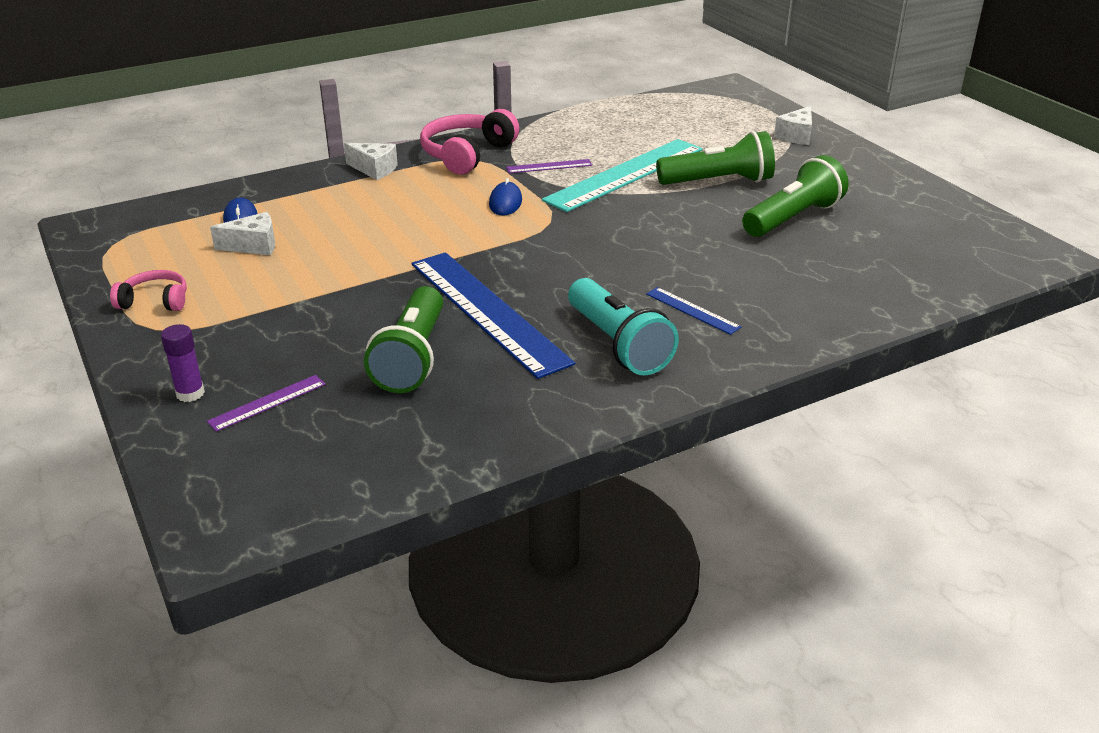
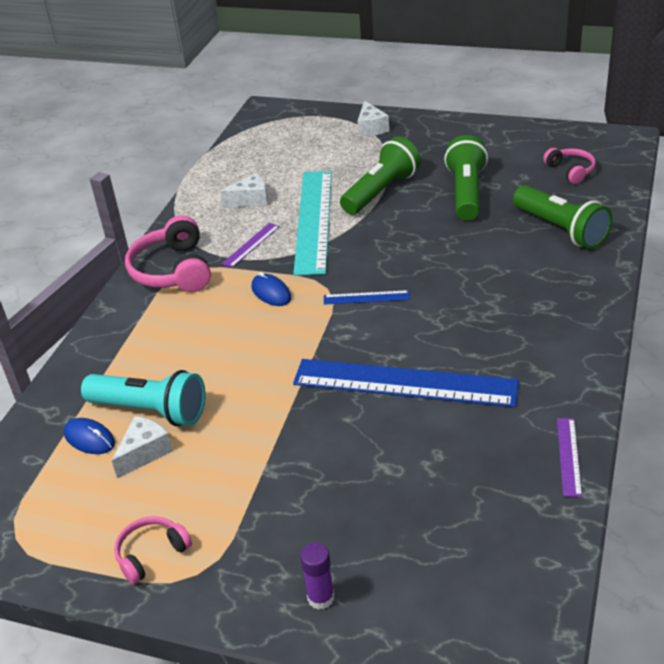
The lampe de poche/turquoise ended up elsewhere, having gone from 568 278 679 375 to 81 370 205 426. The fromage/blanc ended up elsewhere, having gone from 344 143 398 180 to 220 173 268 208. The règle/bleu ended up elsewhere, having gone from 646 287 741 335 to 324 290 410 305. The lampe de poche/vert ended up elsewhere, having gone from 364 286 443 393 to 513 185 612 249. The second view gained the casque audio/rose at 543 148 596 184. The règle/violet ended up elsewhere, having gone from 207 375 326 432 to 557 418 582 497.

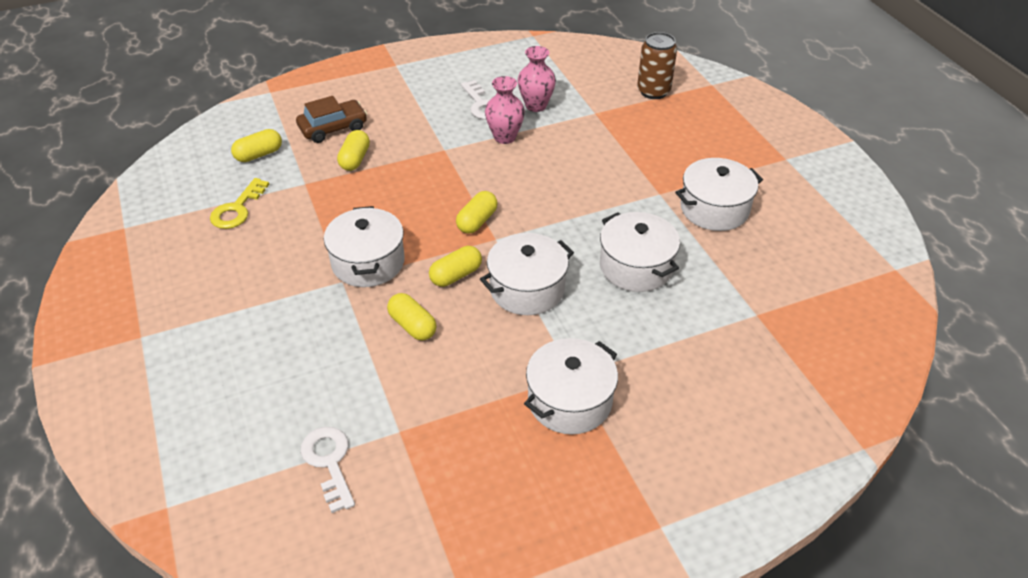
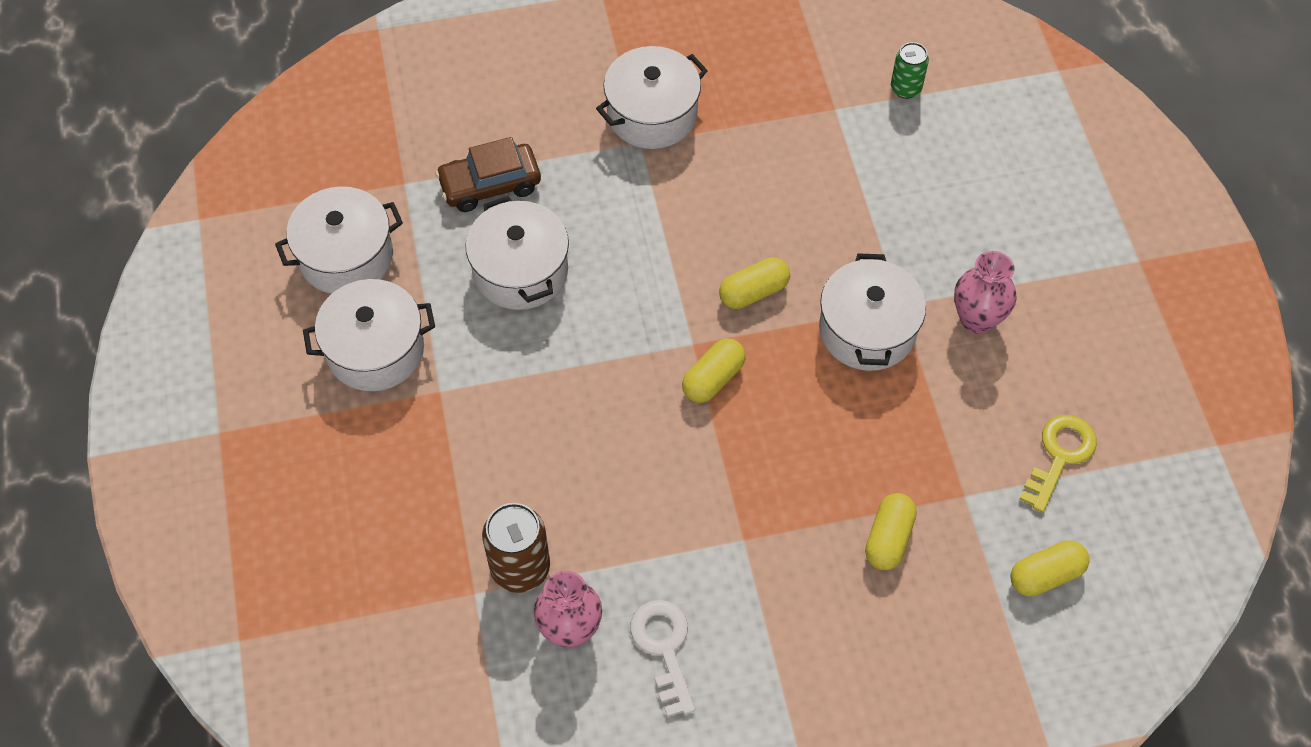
The marmite/blanc ended up elsewhere, having gone from 480 233 574 315 to 275 186 403 294. The voiture/marron ended up elsewhere, having gone from 296 96 367 143 to 435 137 541 212. The canette/marron ended up elsewhere, having gone from 637 32 677 99 to 482 503 550 593. Where the clé/blanc stood at 301 427 355 513, the canette/vert came to stand at 891 42 929 99. The vase/rose ended up elsewhere, having gone from 485 76 525 144 to 954 251 1016 334. The second view lost the gélule/jaune at 387 293 437 341.

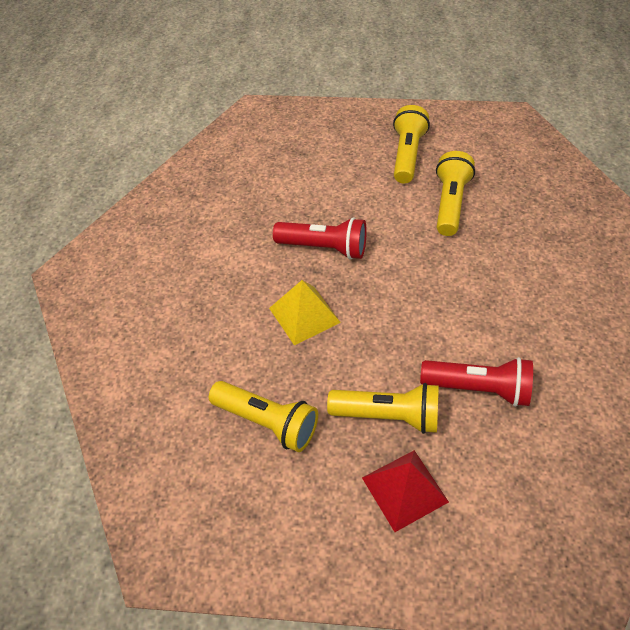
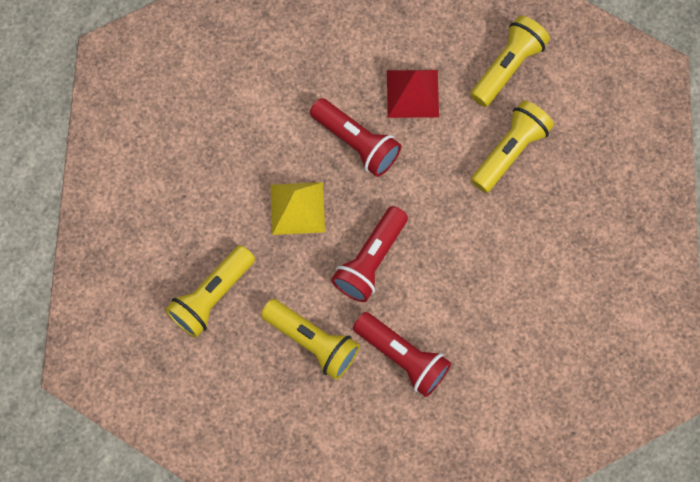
The lampe de poche/jaune at 209 381 318 452 ended up facing another way, 75 degrees clockwise from before. The second view gained the lampe de poche/rouge at 331 206 408 302. The pyramide/rouge ended up elsewhere, having gone from 362 450 449 532 to 387 70 439 118.

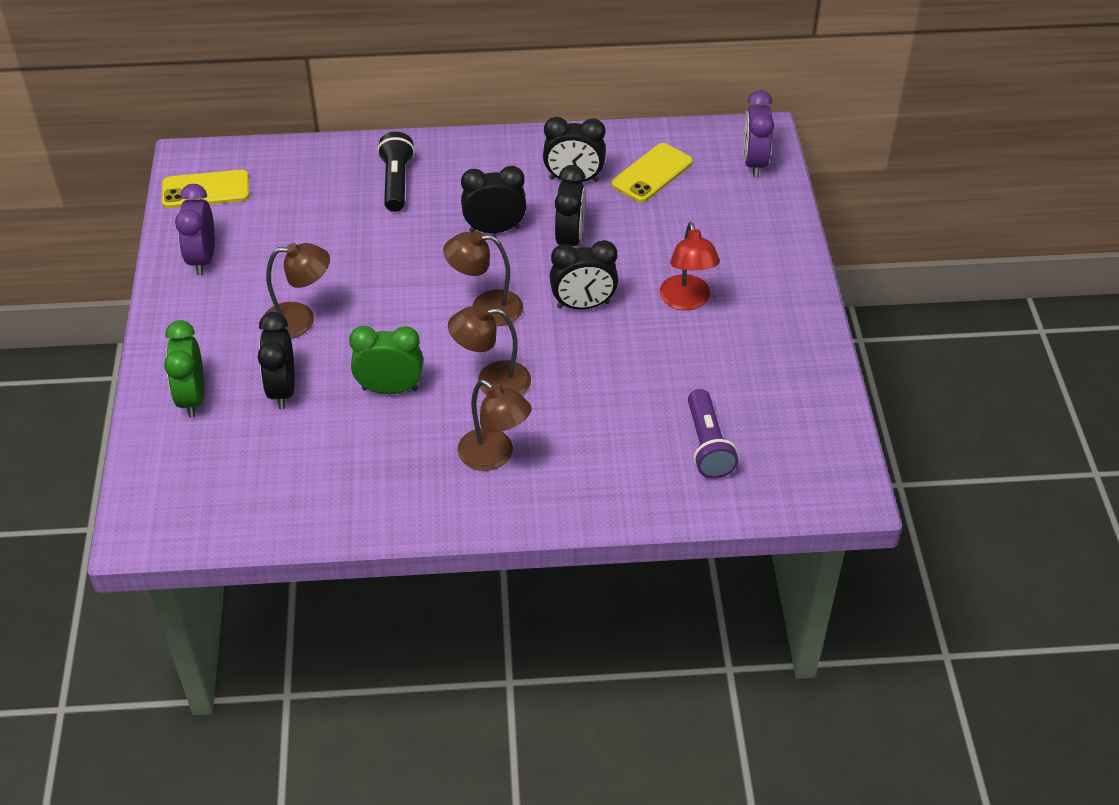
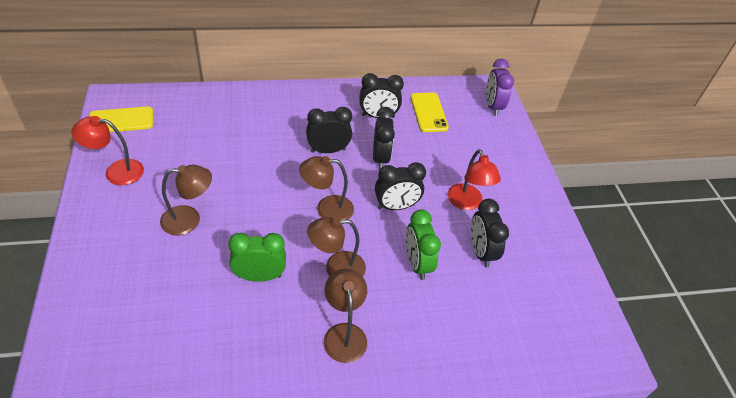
Where the réveil/violet stood at 175 184 215 275, the lampe/rouge came to stand at 71 116 144 185. The lampe/marron at 457 379 531 471 ended up facing another way, 135 degrees counterclockwise from before. The réveil/vert ended up elsewhere, having gone from 164 320 204 418 to 406 209 441 280. The téléphone/jaune at 611 143 693 203 ended up facing another way, 45 degrees counterclockwise from before. The réveil/noir ended up elsewhere, having gone from 258 312 295 409 to 471 199 509 268. The second view lost the lampe de poche/noir at 377 132 415 212. The second view lost the lampe de poche/violet at 688 389 738 479.

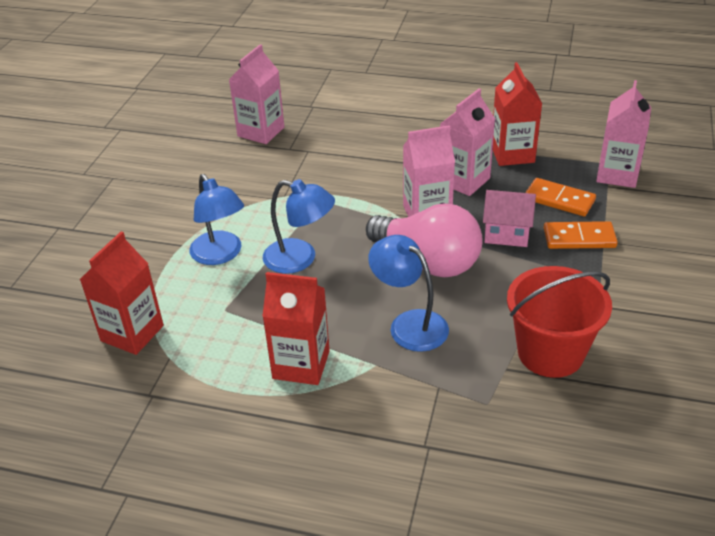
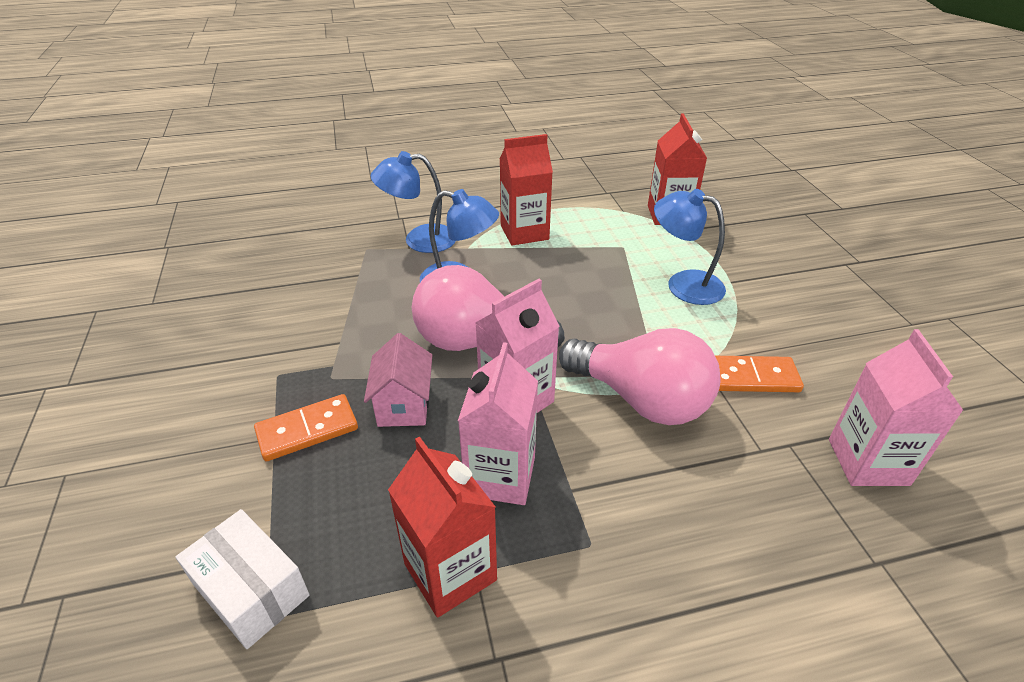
Where the brique de lait/rose stood at 596 80 651 188, the boîte/blanc came to stand at 175 509 310 649. The maison/rose at 483 190 536 247 ended up facing another way, 75 degrees counterclockwise from before. The lampe/bleu ended up elsewhere, having gone from 263 179 335 274 to 371 151 456 253. The second view gained the ampoule/rose at 559 328 721 425. The domino/orange ended up elsewhere, having gone from 525 178 596 216 to 715 356 804 392. The second view lost the seau/rouge at 507 266 612 378.

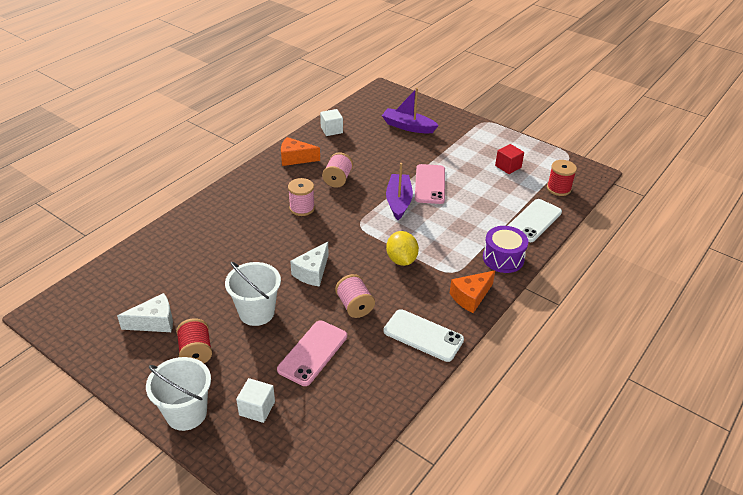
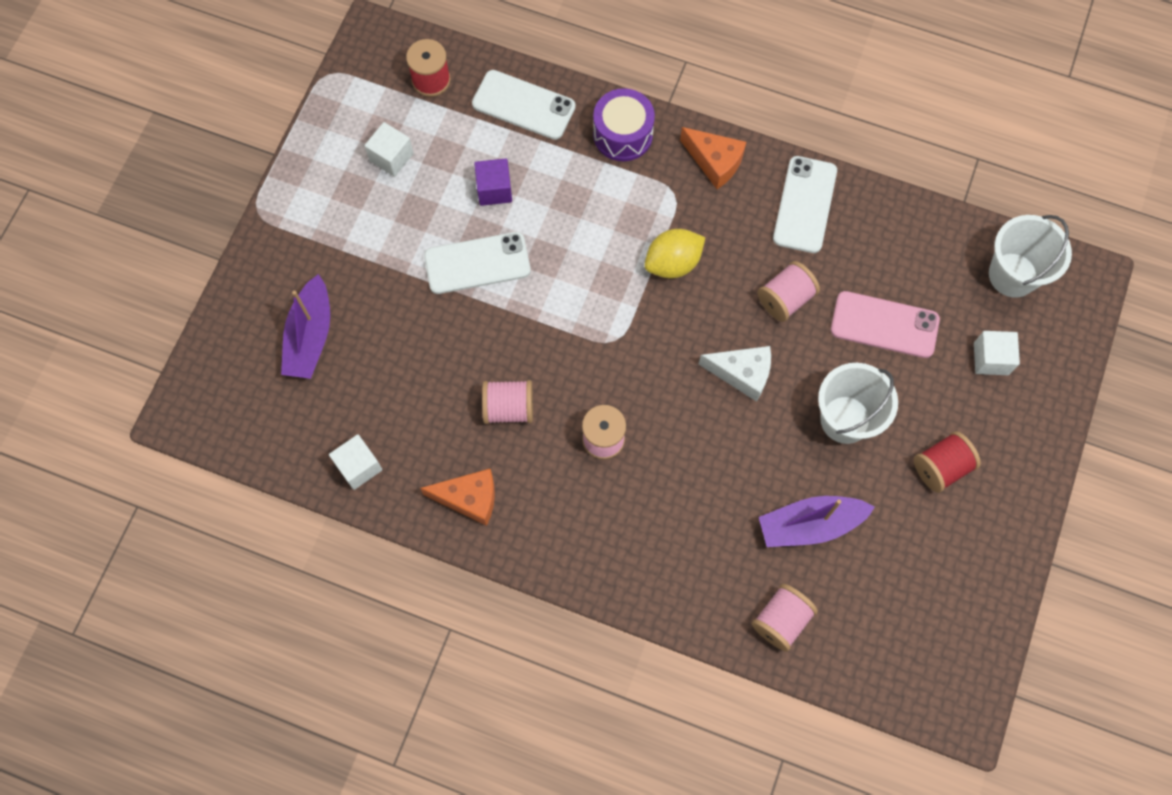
What was the cube/rouge at 495 144 524 174 turned into the cube/blanc at 364 122 413 177. The fromage/orange at 281 137 320 166 ended up facing another way, 75 degrees counterclockwise from before. What was the téléphone/rose at 415 164 445 204 turned into the téléphone/blanc at 424 232 531 294. The second view gained the cube/violet at 474 159 512 206. The second view gained the bobine/rose at 752 584 818 652. The bateau/violet ended up elsewhere, having gone from 386 163 413 220 to 759 496 875 547. The seau/blanc ended up elsewhere, having gone from 146 357 211 431 to 989 215 1072 298. The second view lost the fromage/blanc at 117 293 173 332.

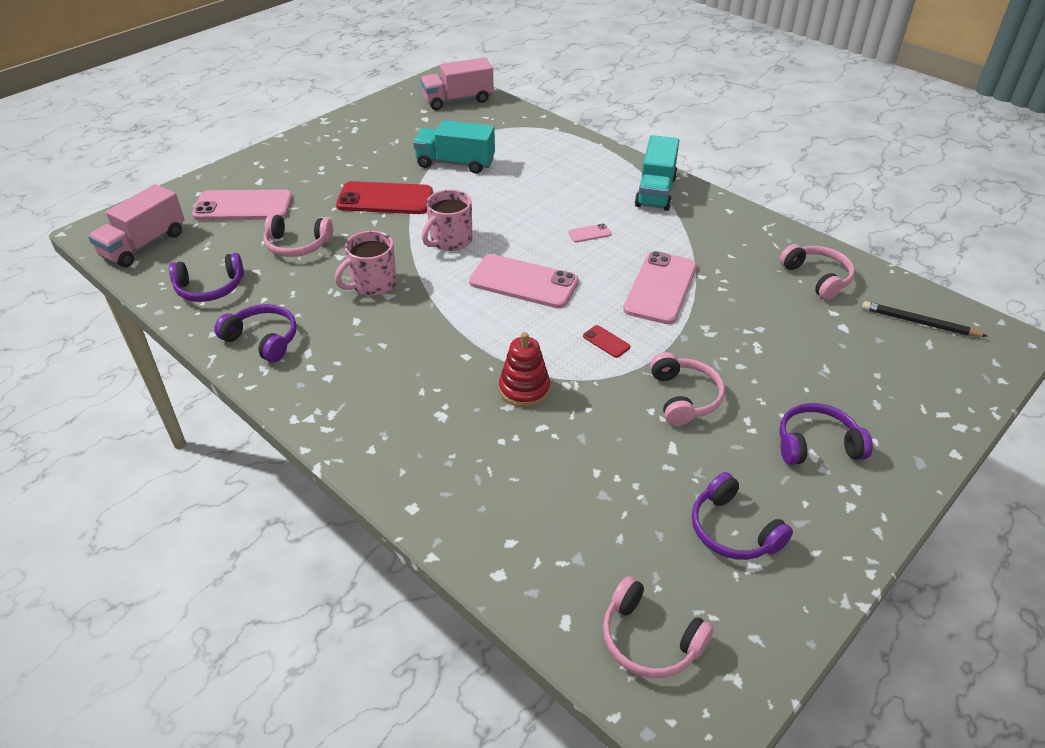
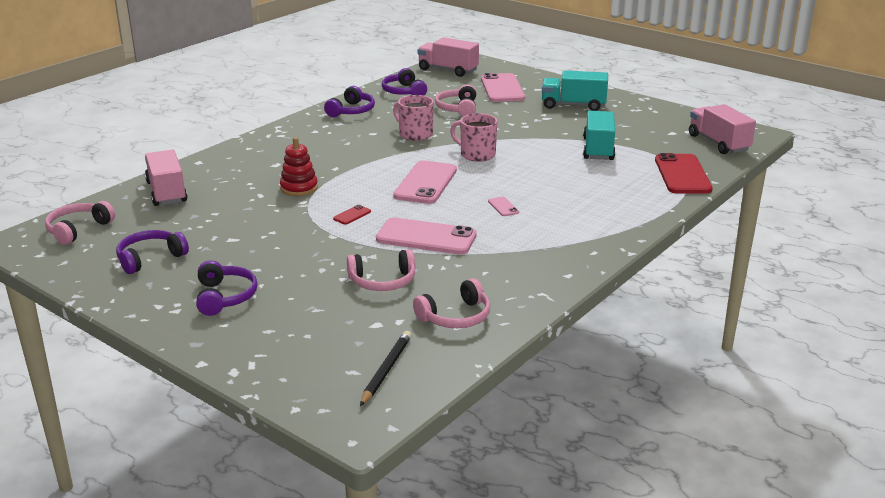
The second view gained the camion/rose at 145 150 188 206. The casque audio/rose ended up elsewhere, having gone from 650 352 725 426 to 347 249 415 291. The camion/turquoise ended up elsewhere, having gone from 635 135 679 211 to 542 70 608 111. The téléphone/rouge ended up elsewhere, having gone from 336 181 433 214 to 655 153 713 194.

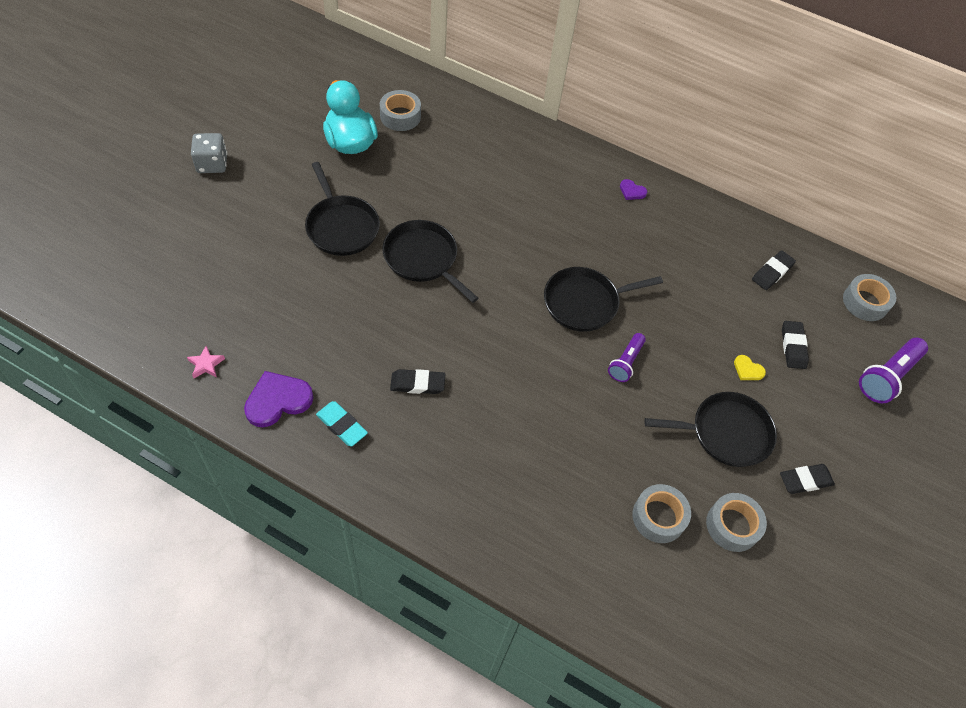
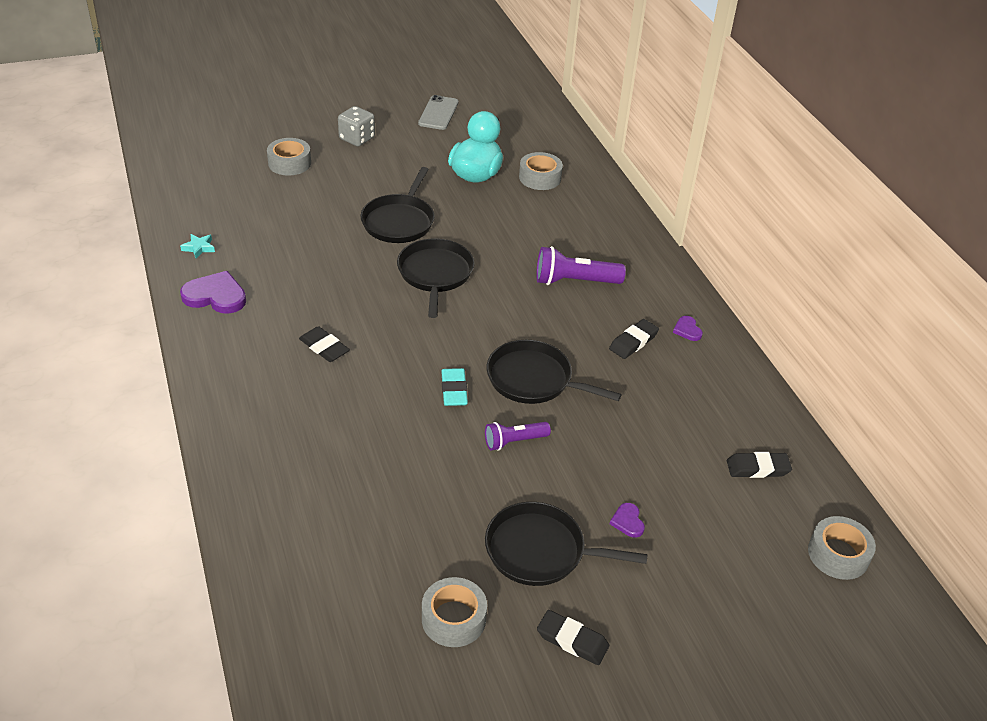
What was the étoile/rose at 187 346 225 378 turned into the étoile/turquoise at 180 234 215 258. The ruban adhésif/gris ended up elsewhere, having gone from 632 484 691 543 to 267 138 311 175. The second view gained the téléphone/gris at 418 95 459 130. The gomme/turquoise ended up elsewhere, having gone from 316 401 368 446 to 441 368 468 406. The poêle/noir at 644 392 777 467 ended up facing another way, 150 degrees clockwise from before. The lampe de poche/violet ended up elsewhere, having gone from 859 338 928 404 to 536 246 626 285. The gomme/noir ended up elsewhere, having gone from 782 321 809 369 to 609 319 659 359. What was the cœur/jaune at 734 355 766 380 turned into the cœur/violet at 610 503 645 538.

